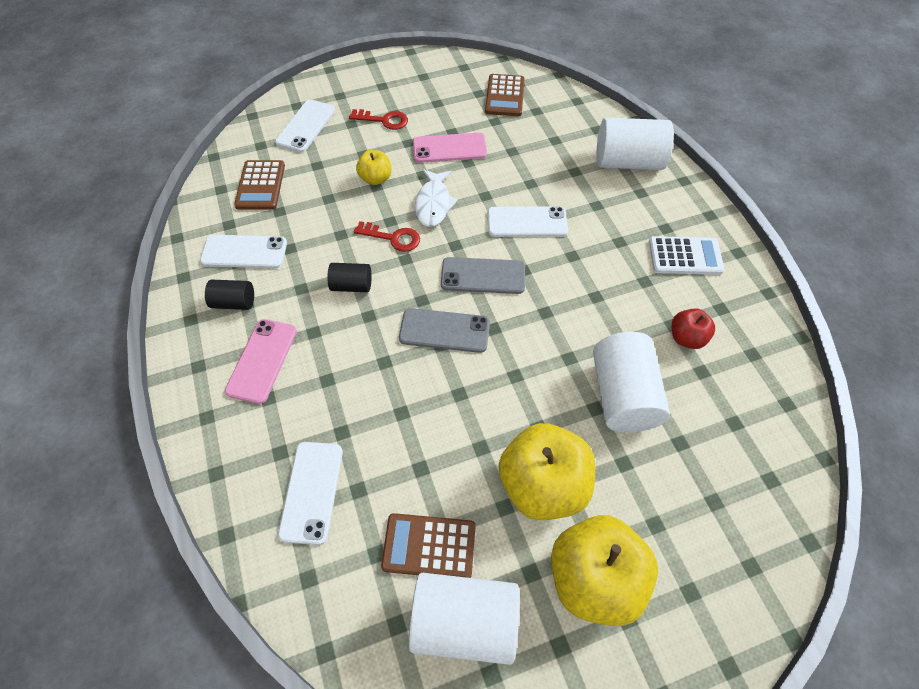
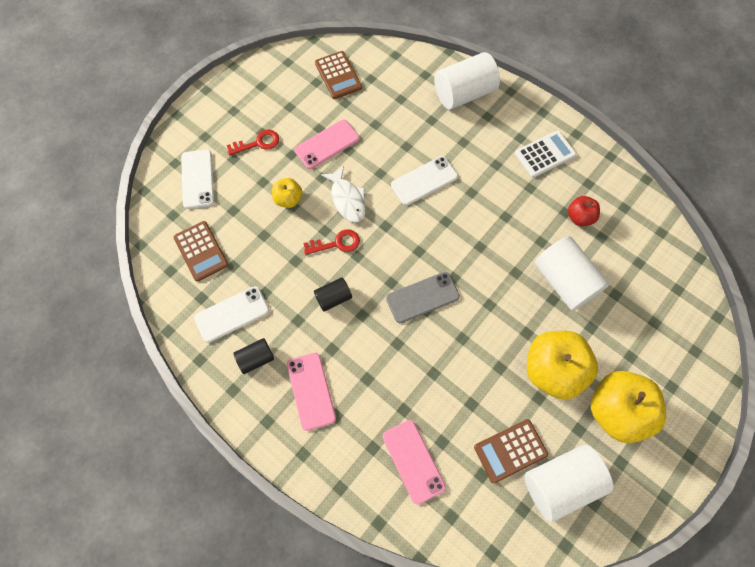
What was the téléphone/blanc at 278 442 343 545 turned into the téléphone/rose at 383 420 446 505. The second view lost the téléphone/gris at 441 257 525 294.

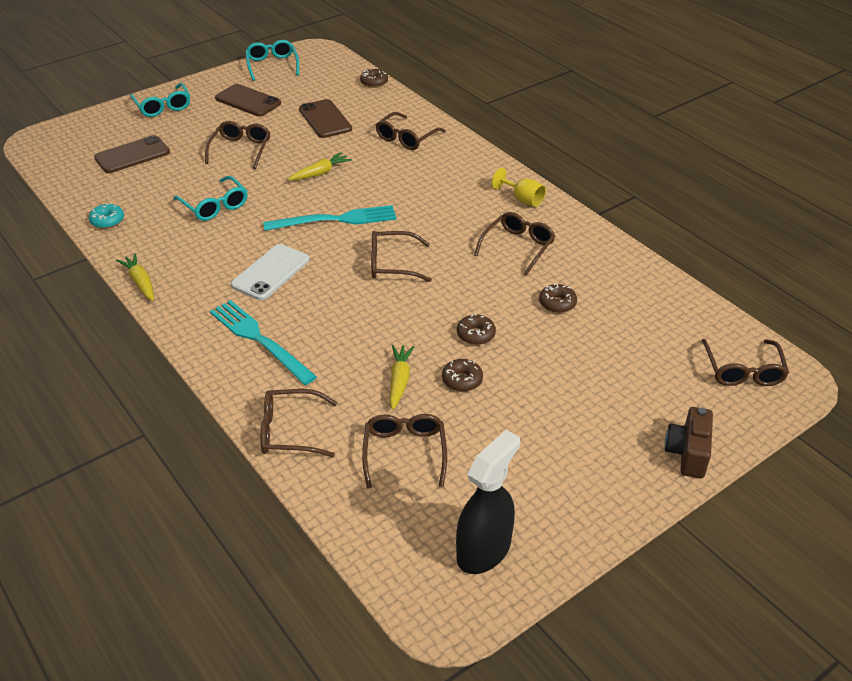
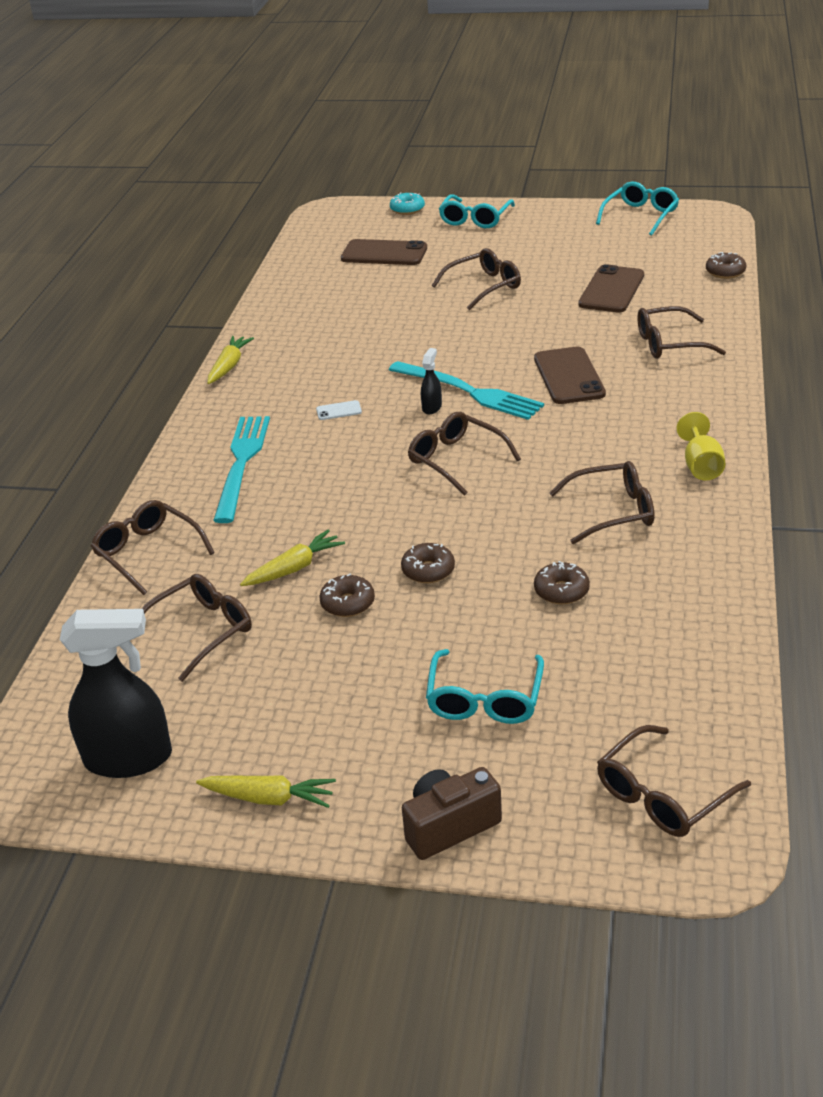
The carotte/jaune ended up elsewhere, having gone from 288 152 352 180 to 196 775 336 808. The size of the téléphone/blanc at 231 244 310 300 changed by a factor of 0.44. The beignet/turquoise ended up elsewhere, having gone from 89 203 124 229 to 390 193 425 215. The second view gained the vaporisateur/noir at 421 348 442 414. The lunettes/turquoise ended up elsewhere, having gone from 173 176 247 221 to 426 649 544 724. The téléphone/marron ended up elsewhere, having gone from 215 84 281 116 to 534 347 606 404.

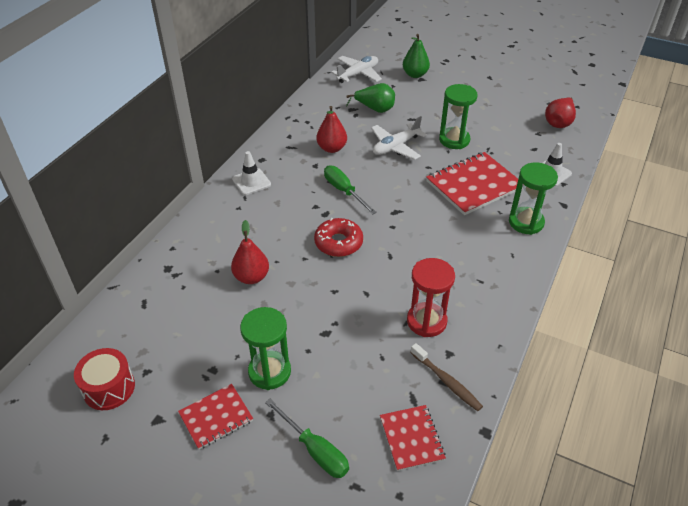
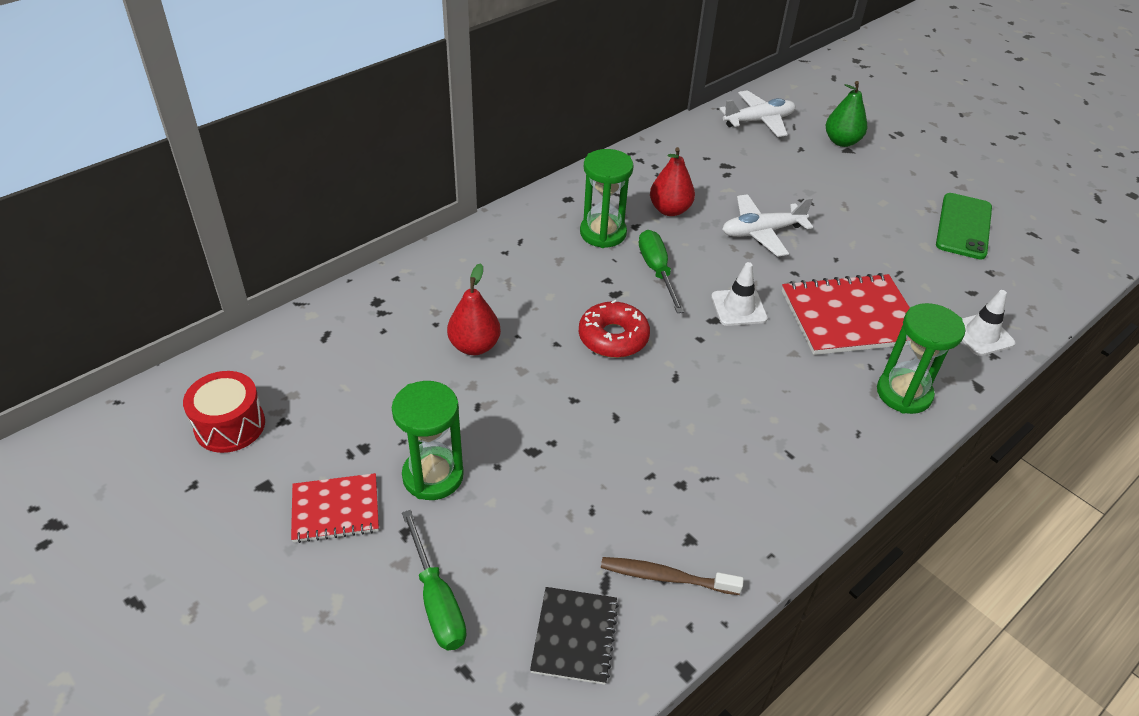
What was the carnet/rouge at 380 405 446 471 turned into the carnet/noir at 530 587 619 685. The sablier/vert ended up elsewhere, having gone from 439 84 478 149 to 580 149 634 248. The brosse à dents/marron at 410 343 483 411 ended up facing another way, 120 degrees clockwise from before. The cône de chantier/blanc ended up elsewhere, having gone from 232 151 271 195 to 711 262 768 326. The second view gained the téléphone/vert at 936 193 992 260. The second view lost the poire/vert at 346 83 395 113. The second view lost the sablier/rouge at 407 258 455 337. The second view lost the poire/rouge at 545 97 576 128.

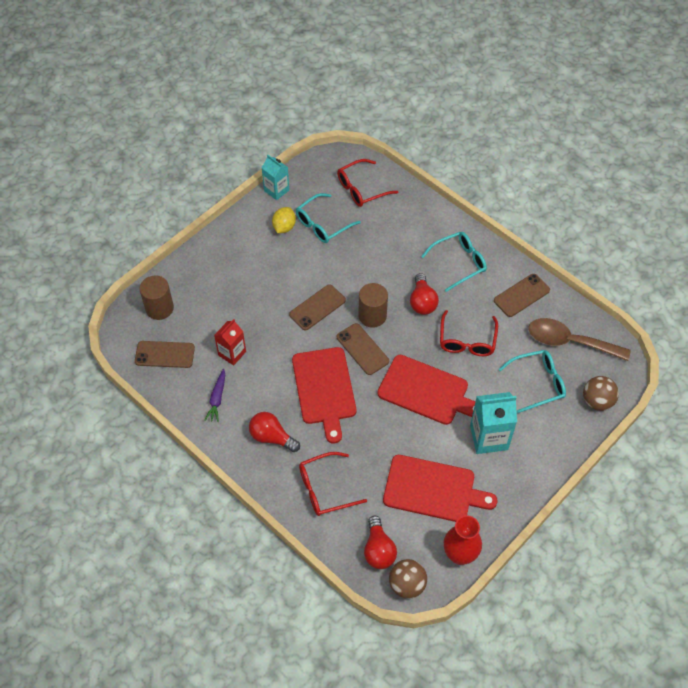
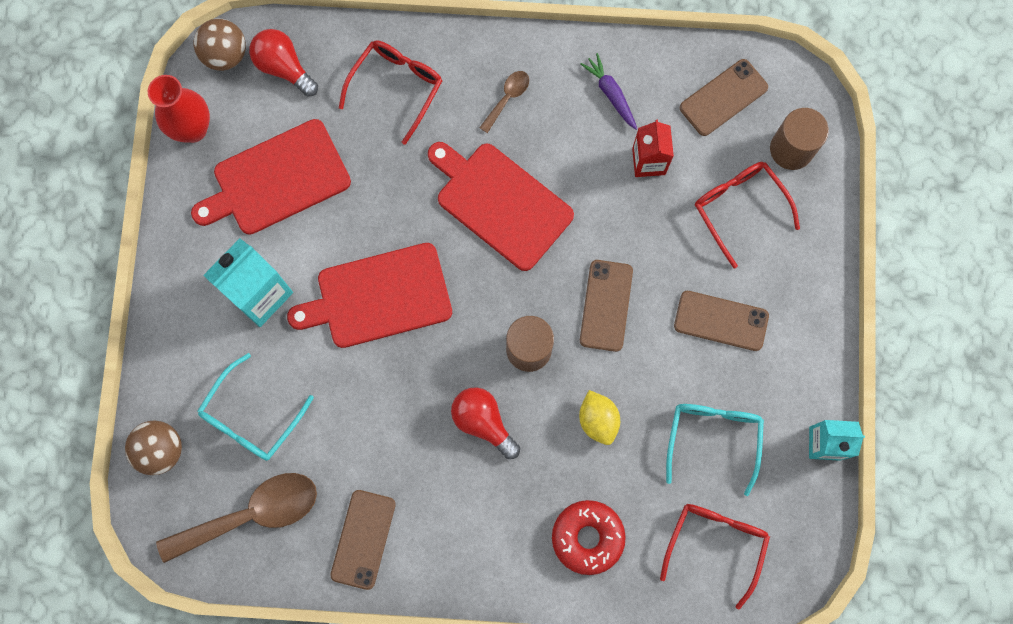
Where the ampoule/rouge stood at 249 412 300 452, the cuillère/marron came to stand at 479 71 529 133. The second view gained the beignet/rouge at 552 500 626 575. The citron/jaune ended up elsewhere, having gone from 272 207 296 233 to 579 390 620 445. The téléphone/marron ended up elsewhere, having gone from 337 323 389 375 to 674 291 769 351. The lunettes/rouge ended up elsewhere, having gone from 440 310 498 356 to 695 162 800 268. The second view lost the lunettes/turquoise at 421 232 487 292.

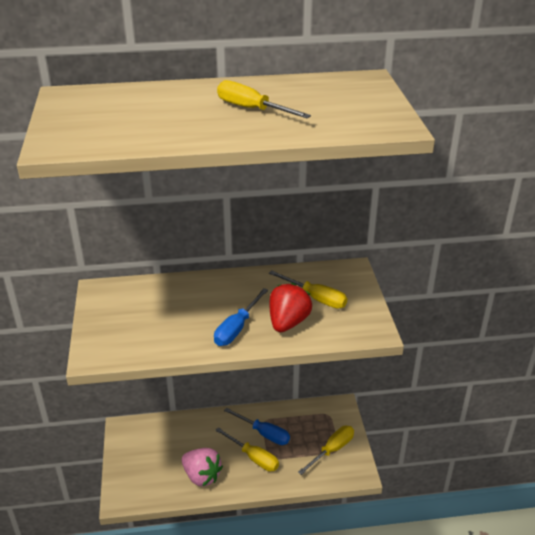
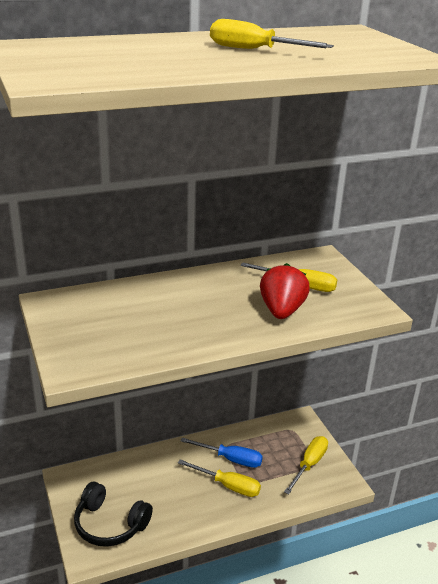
The second view gained the casque audio/noir at 74 481 153 547. The second view lost the fraise/rose at 182 448 223 486. The second view lost the tournevis/bleu at 214 288 268 346.

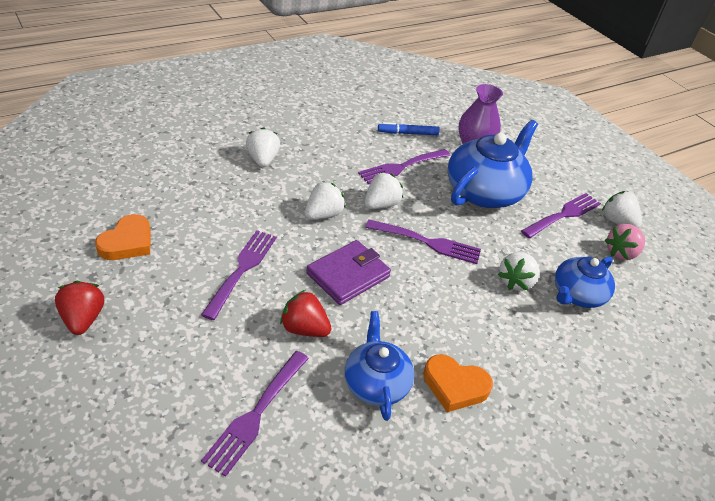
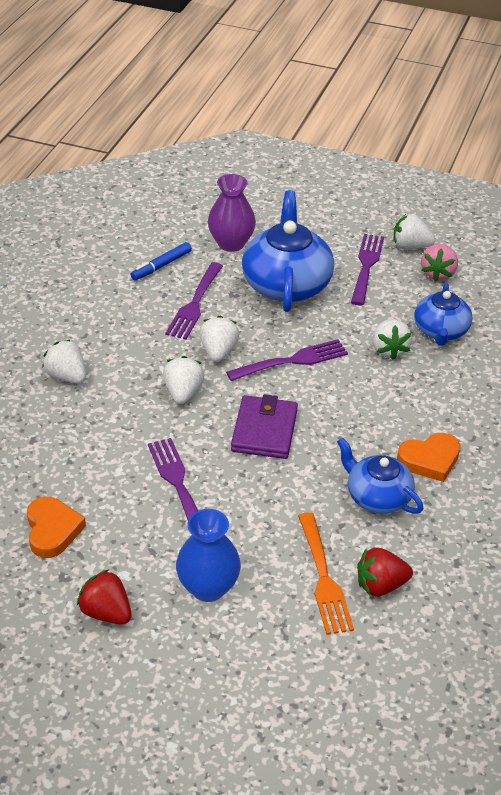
The second view gained the vase/bleu at 176 509 241 602. What was the fourchette/violet at 201 351 309 477 turned into the fourchette/orange at 298 512 354 635. The fraise/rouge ended up elsewhere, having gone from 280 290 332 337 to 357 547 413 596.

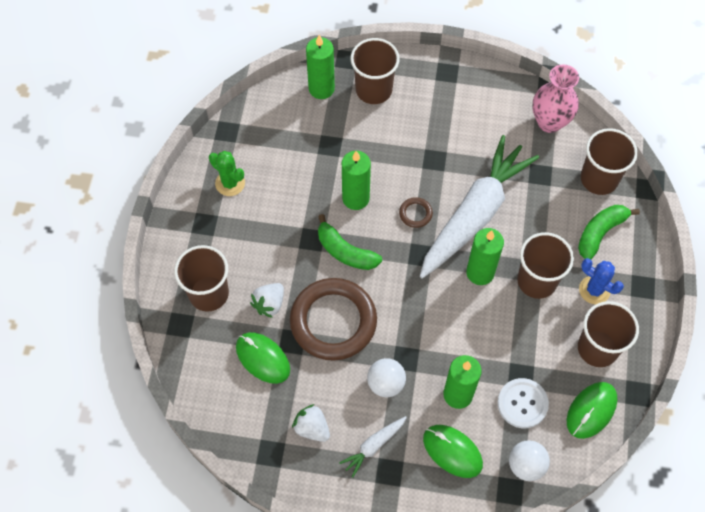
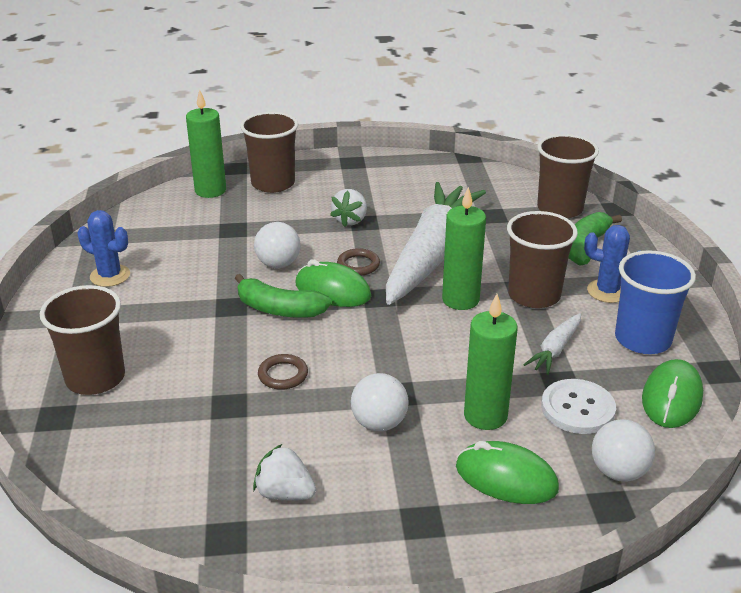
What was the cactus/vert at 209 151 245 196 turned into the cactus/bleu at 78 210 130 287. Where the bougie/vert stood at 342 151 371 210, the balle/blanc came to stand at 254 222 300 268. The size of the anneau/marron at 290 278 377 361 changed by a factor of 0.40. The souris/vert ended up elsewhere, having gone from 236 332 290 384 to 295 259 371 307. The fraise/blanc ended up elsewhere, having gone from 250 283 284 318 to 330 189 367 227. The carotte/blanc ended up elsewhere, having gone from 339 416 407 478 to 523 313 581 375. What was the gobelet/marron at 578 301 639 367 turned into the gobelet/bleu at 615 250 696 354. The second view lost the vase/rose at 532 64 579 133.

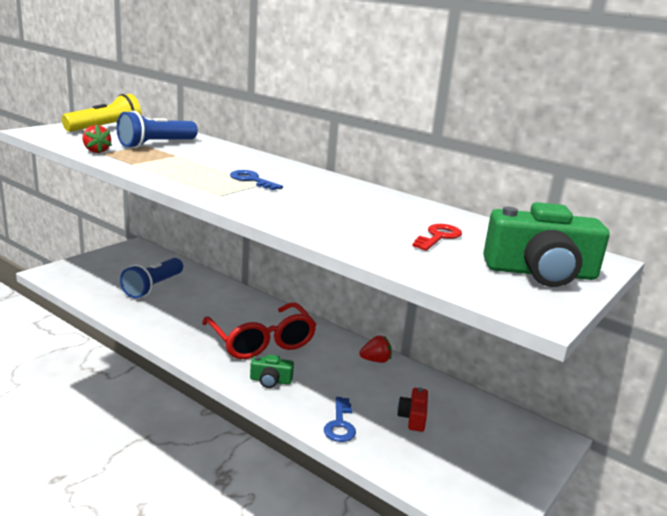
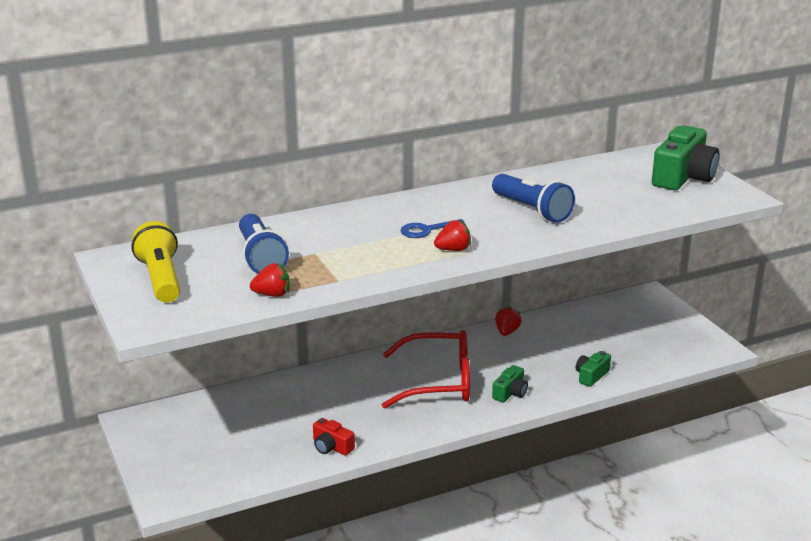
The appareil photo/rouge ended up elsewhere, having gone from 397 387 428 432 to 313 418 355 456. The second view gained the fraise/rouge at 434 220 471 251. The lampe de poche/bleu ended up elsewhere, having gone from 120 258 183 298 to 492 174 575 223. Where the clé/bleu stood at 324 397 356 442, the appareil photo/vert came to stand at 576 351 611 387. The second view lost the clé/rouge at 413 224 462 251.

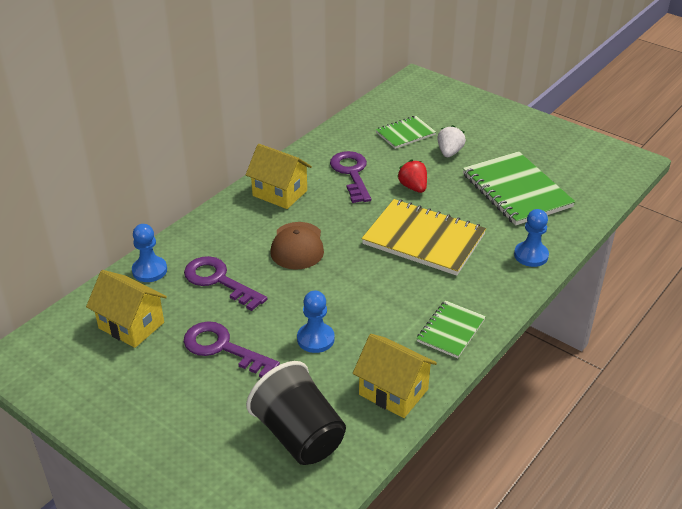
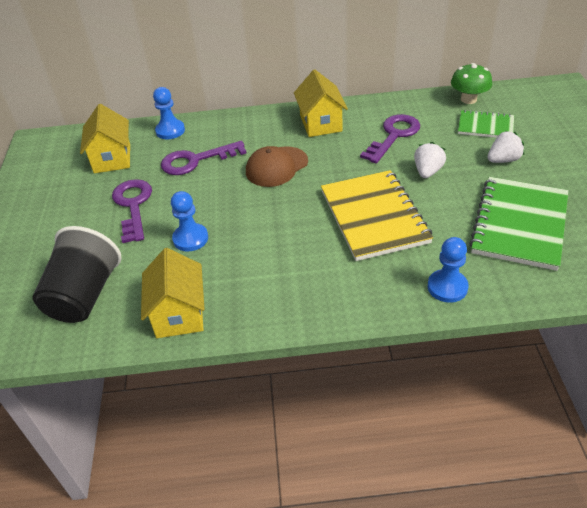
The clé/violet at 184 256 267 311 ended up facing another way, 105 degrees counterclockwise from before. What was the fraise/rouge at 397 159 427 193 turned into the fraise/blanc at 414 142 446 178. The second view gained the champignon/vert at 451 63 492 104. The second view lost the carnet/vert at 416 300 486 358.

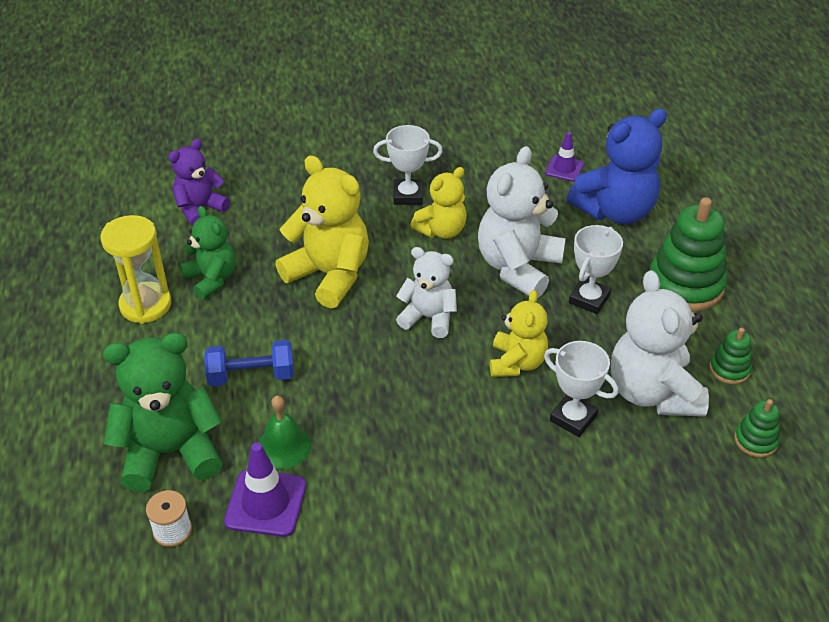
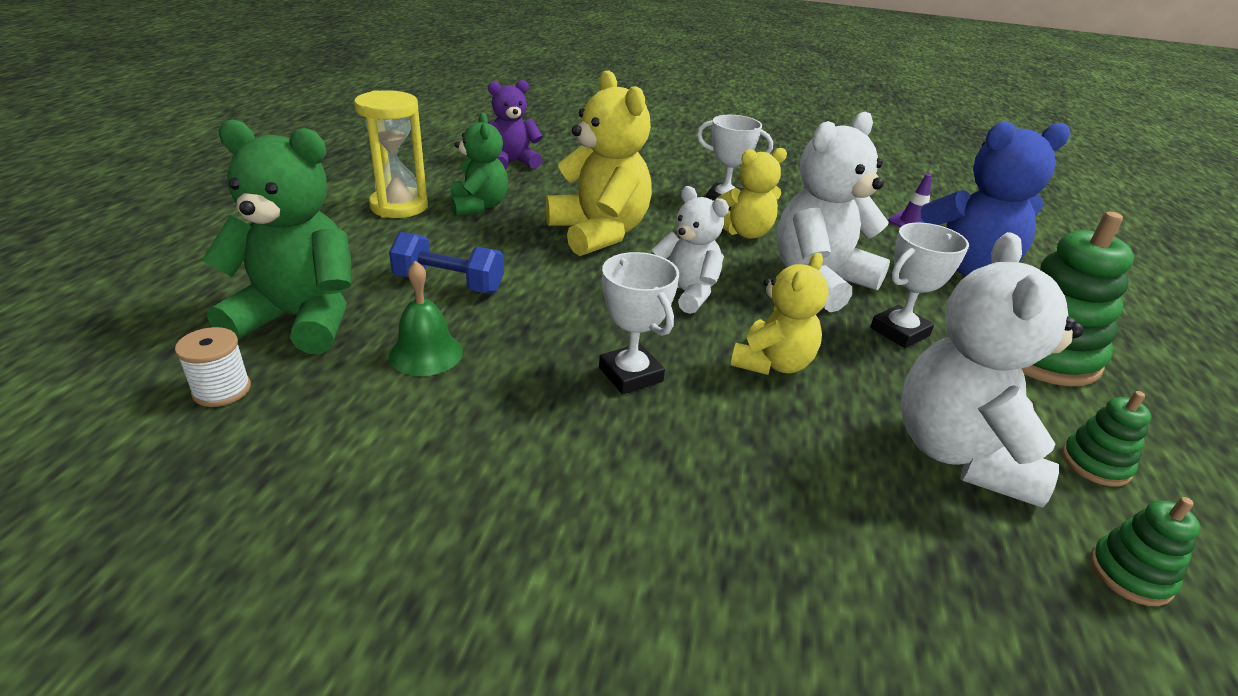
The trophée/blanc ended up elsewhere, having gone from 544 341 618 437 to 599 252 679 394. The second view lost the cône de chantier/violet at 224 443 306 537.

